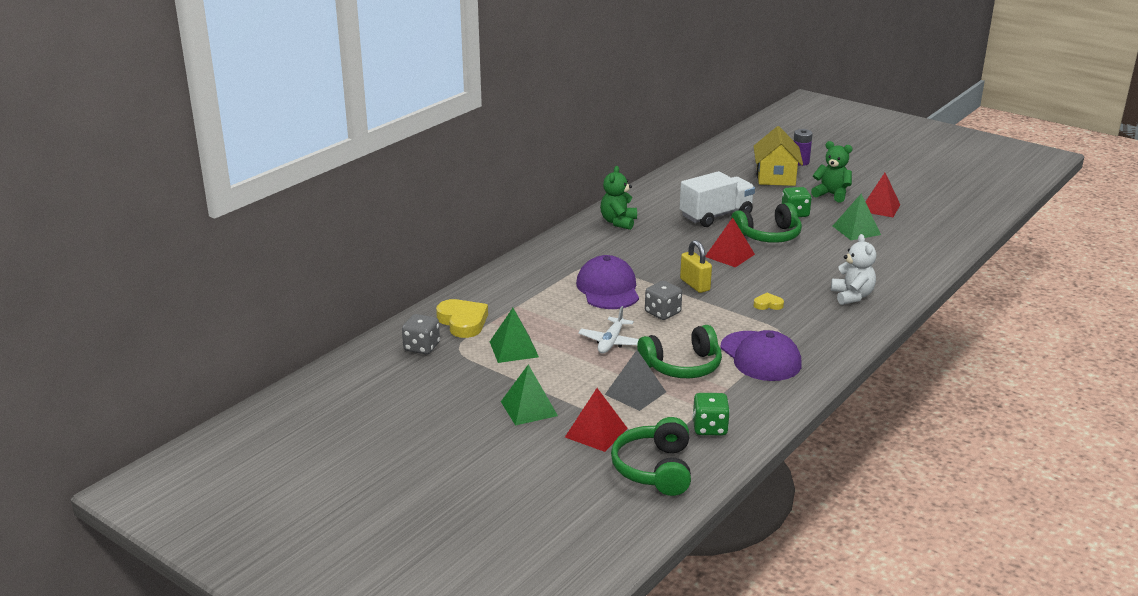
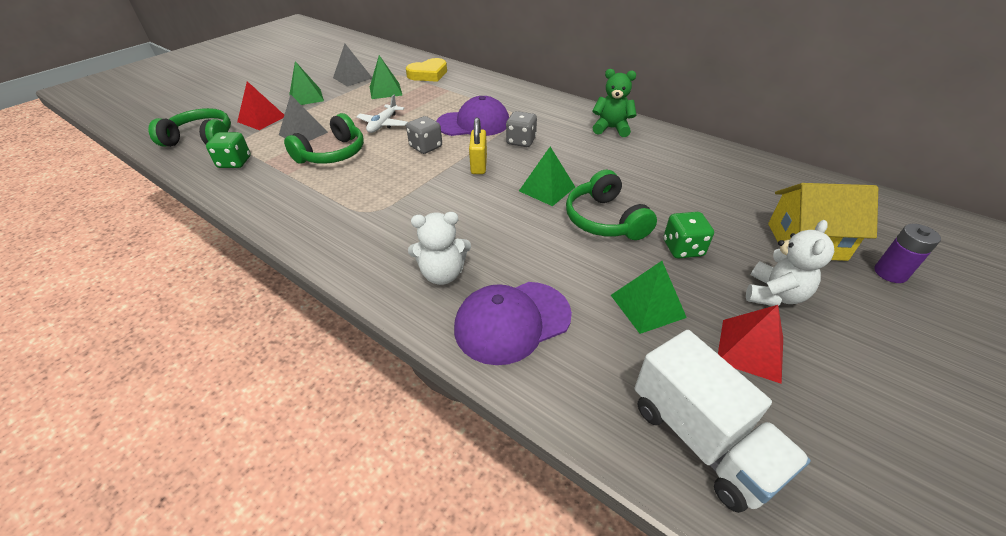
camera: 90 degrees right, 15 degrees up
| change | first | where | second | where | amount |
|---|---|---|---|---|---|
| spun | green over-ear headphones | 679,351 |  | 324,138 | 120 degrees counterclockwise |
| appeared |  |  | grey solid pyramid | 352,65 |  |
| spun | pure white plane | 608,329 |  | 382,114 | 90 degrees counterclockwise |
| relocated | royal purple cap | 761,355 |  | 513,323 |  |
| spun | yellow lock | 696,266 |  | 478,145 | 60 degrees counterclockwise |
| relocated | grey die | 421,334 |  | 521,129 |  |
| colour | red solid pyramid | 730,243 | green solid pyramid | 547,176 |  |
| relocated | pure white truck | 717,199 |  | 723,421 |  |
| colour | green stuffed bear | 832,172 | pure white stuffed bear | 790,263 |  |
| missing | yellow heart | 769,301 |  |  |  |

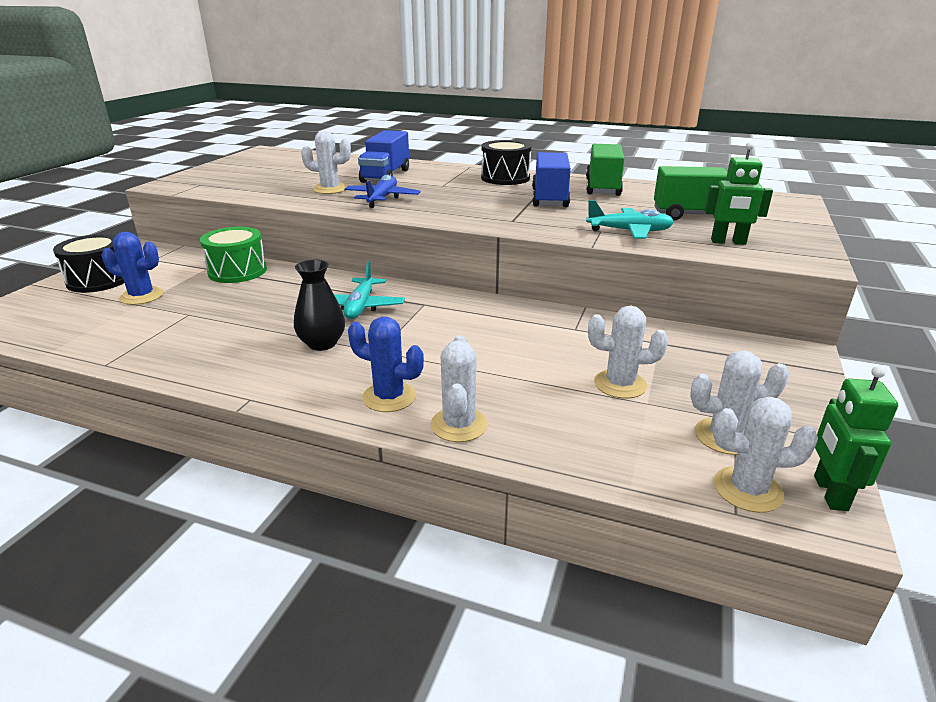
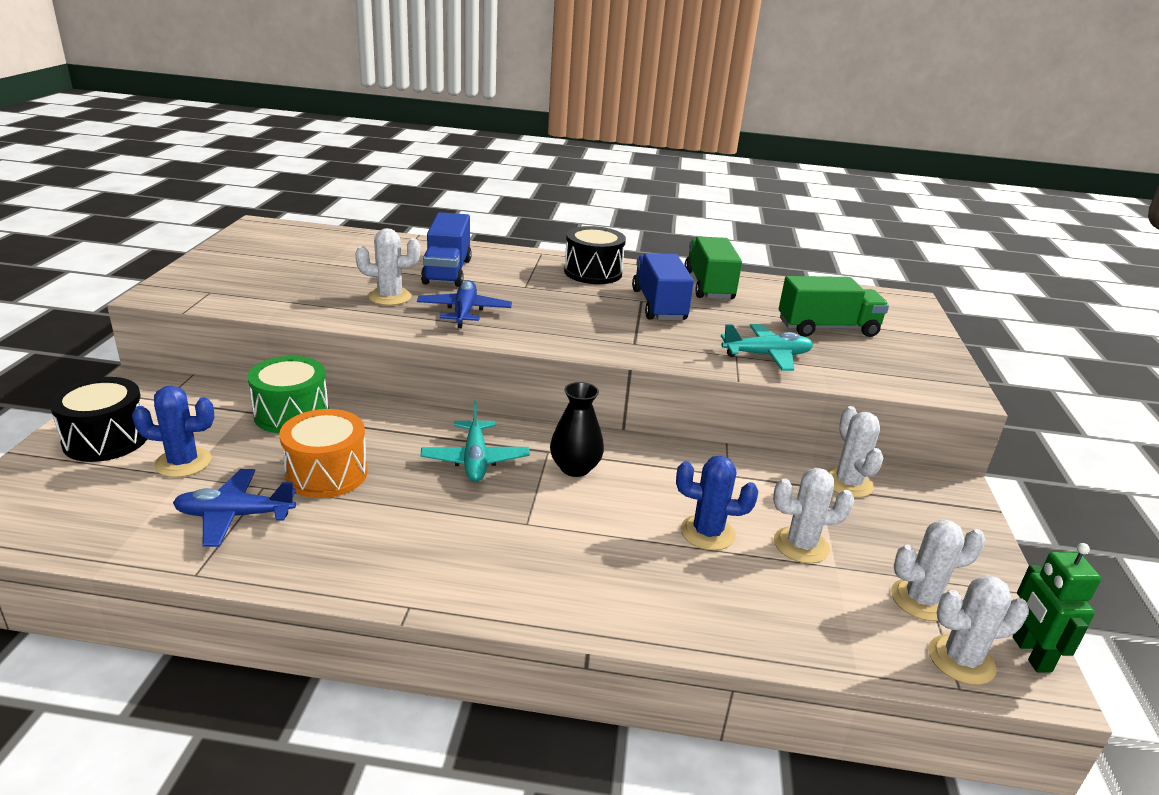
camera: 15 degrees left, 0 degrees up
| change | first | where | second | where | amount |
|---|---|---|---|---|---|
| appeared |  |  | cobalt plane | 234,508 |  |
| appeared |  |  | orange-coloured drum | 323,453 |  |
| relocated | jet-black tall vase | 319,305 |  | 577,429 |  |
| relocated | cobalt saguaro cactus | 386,364 |  | 717,503 |  |
| relocated | pure white saguaro cactus | 459,388 |  | 855,452 |  |
| missing | green robot figure | 739,193 |  |  |  |

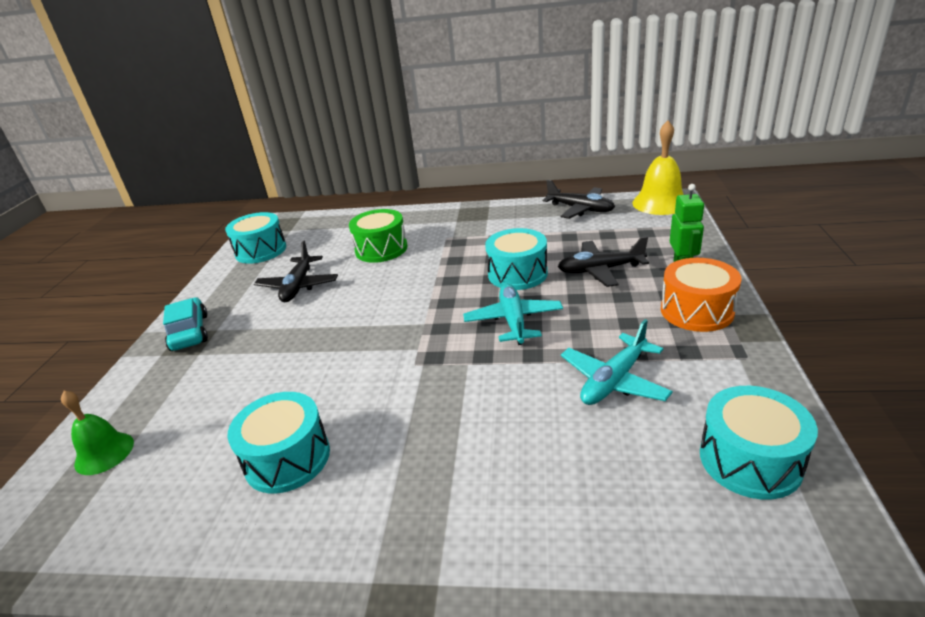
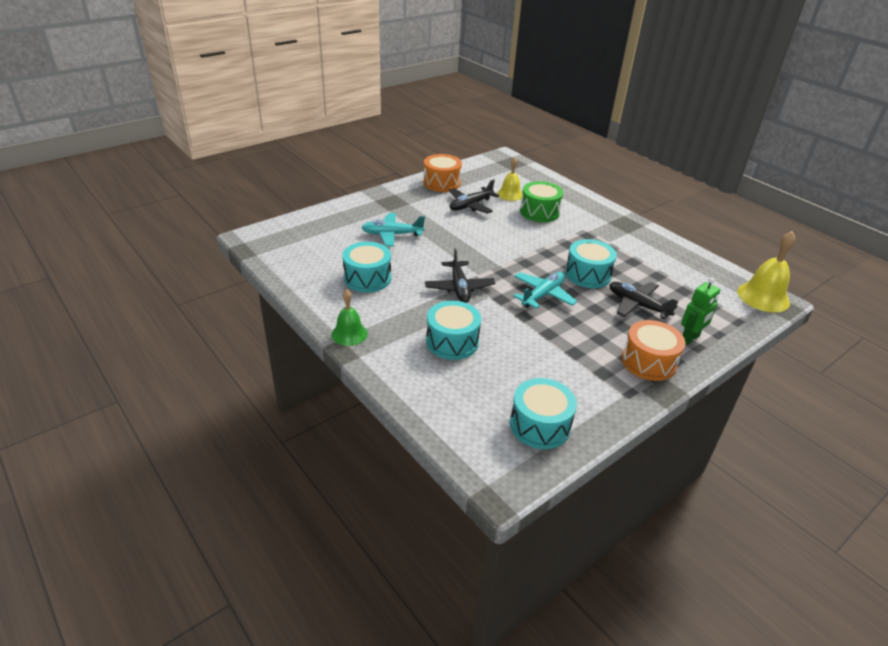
camera: 40 degrees right, 5 degrees up
| change | first | where | second | where | amount |
|---|---|---|---|---|---|
| relocated | green bell | 97,433 |  | 349,318 |  |
| relocated | teal plane | 617,362 |  | 393,229 |  |
| appeared |  |  | orange-coloured drum | 442,173 |  |
| relocated | jet-black plane | 579,199 |  | 460,275 |  |
| relocated | teal drum | 255,238 |  | 453,330 |  |
| appeared |  |  | yellow bell | 510,179 |  |
| missing | teal car | 185,324 |  |  |  |

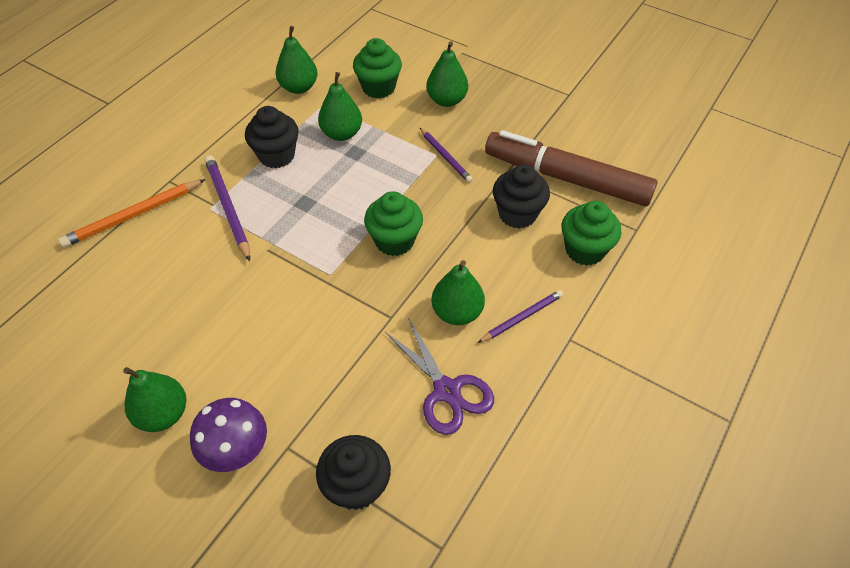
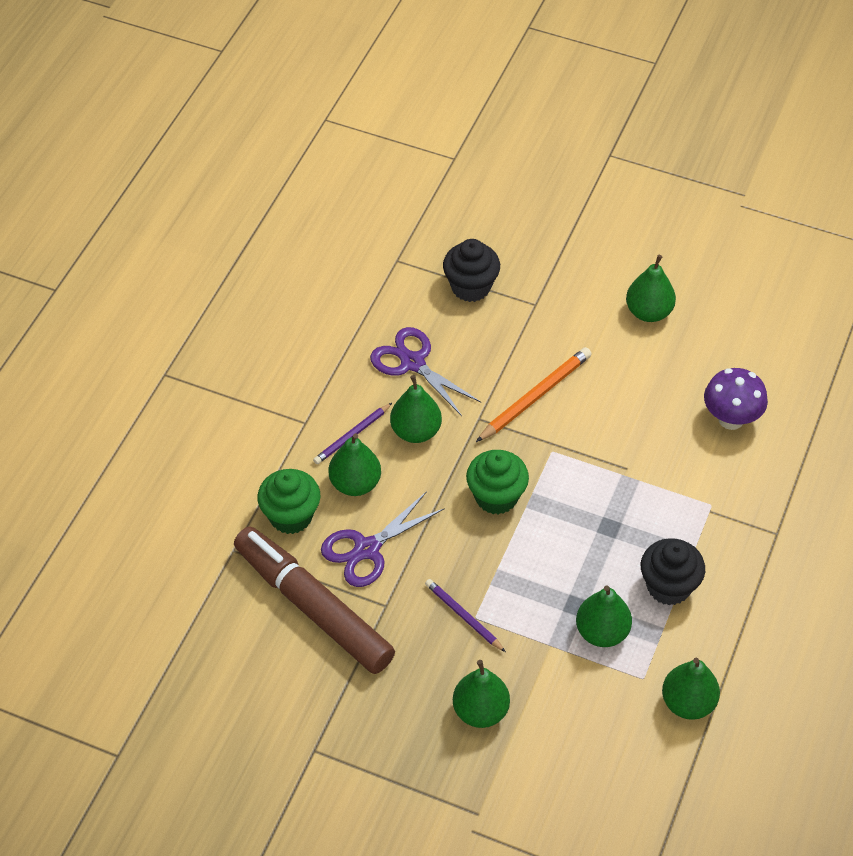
camera: 170 degrees right, 0 degrees up
| change | first | where | second | where | amount |
|---|---|---|---|---|---|
| spun | brown marker | 571,168 |  | 314,600 | 150 degrees counterclockwise |
| exchanged | jet-black fairy cake | 521,196 | royal purple pair of scissors | 383,539 |  |
| appeared |  |  | green pear | 355,464 |  |
| relocated | orange-coloured lead pencil | 132,213 |  | 534,394 |  |
| relocated | royal purple mushroom | 228,435 |  | 736,399 |  |
| missing | royal purple lead pencil | 227,208 |  |  |  |
| missing | green fairy cake | 377,68 |  |  |  |

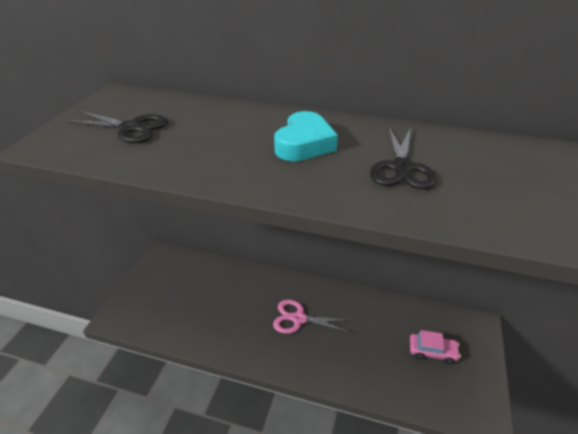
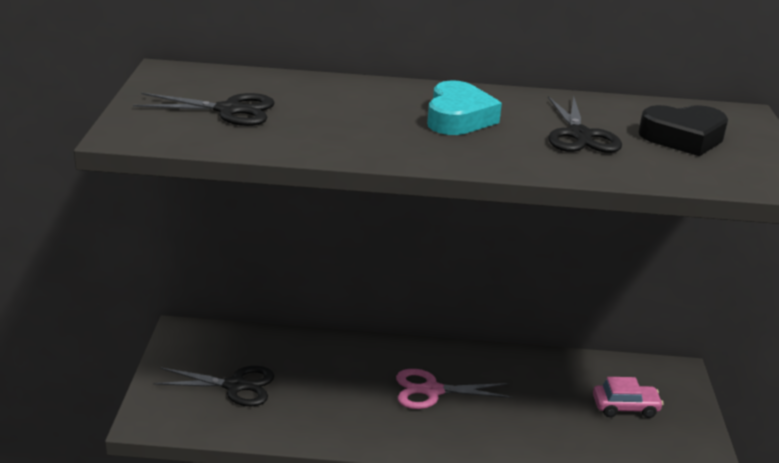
camera: 15 degrees left, 10 degrees down
| change | first | where | second | where | amount |
|---|---|---|---|---|---|
| appeared |  |  | jet-black pair of scissors | 213,386 |  |
| appeared |  |  | jet-black heart | 683,130 |  |

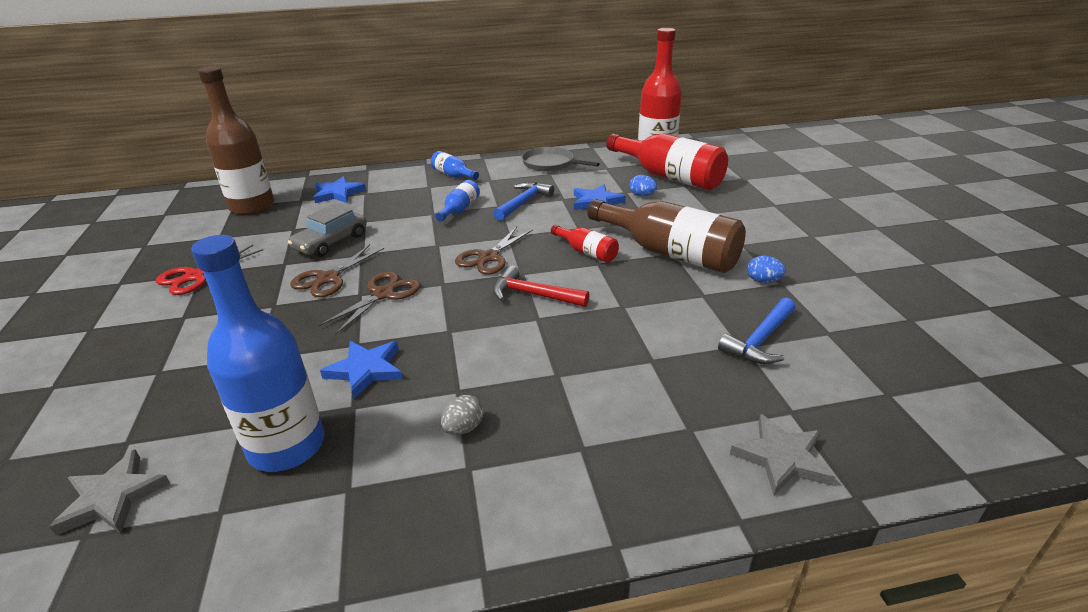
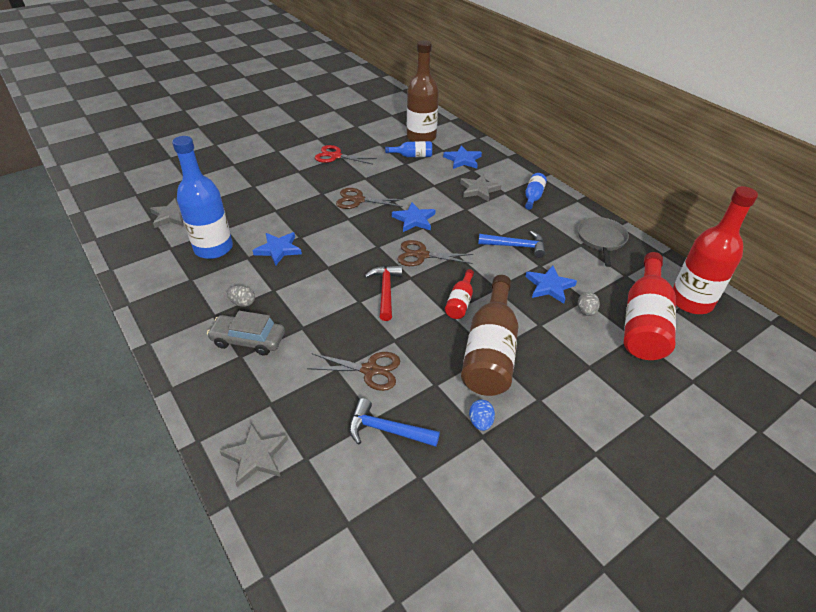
camera: 65 degrees right, 10 degrees up
| change | first | where | second | where | amount |
|---|---|---|---|---|---|
| relocated | grey car | 327,230 |  | 246,333 |  |
| relocated | brown pair of scissors | 369,303 |  | 353,371 |  |
| relocated | cobalt flask | 458,201 |  | 408,149 |  |
| appeared |  |  | cobalt five-pointed star | 414,217 |  |
| appeared |  |  | grey five-pointed star | 480,188 |  |
| colour | cobalt egg shape | 643,185 | grey egg shape | 589,304 |  |

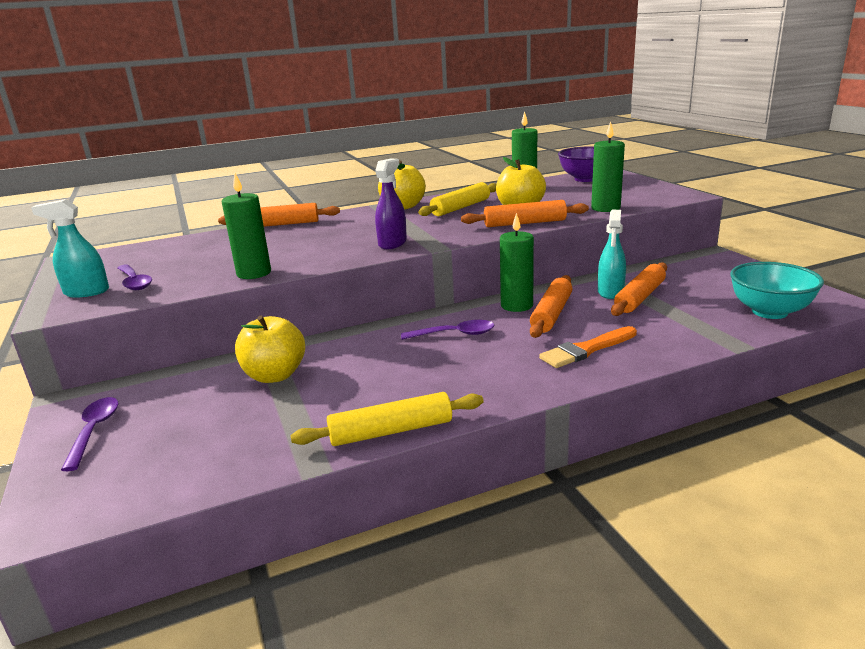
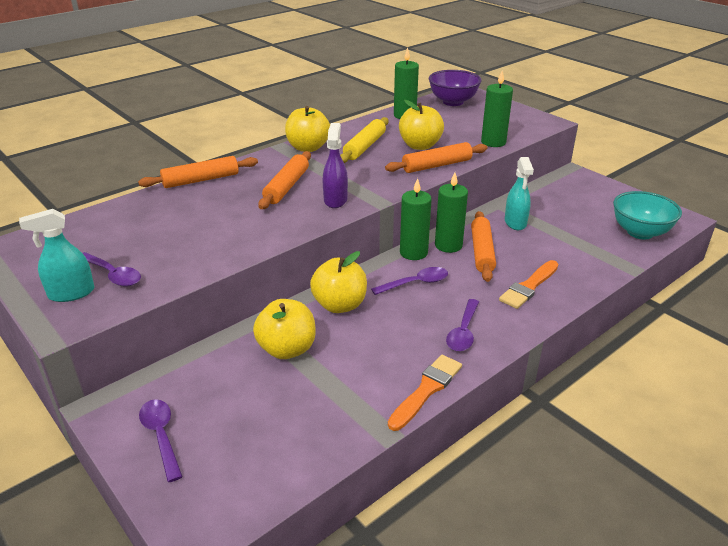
camera: 20 degrees left, 10 degrees up
| change | first | where | second | where | amount |
|---|---|---|---|---|---|
| relocated | orange-coloured dough roller | 639,289 |  | 284,180 |  |
| appeared |  |  | yellow apple fruit | 338,282 |  |
| exchanged | yellow dough roller | 387,419 | orange-coloured paintbrush | 425,393 |  |
| relocated | green candle | 246,226 |  | 416,219 |  |
| appeared |  |  | royal purple teaspoon | 462,325 |  |

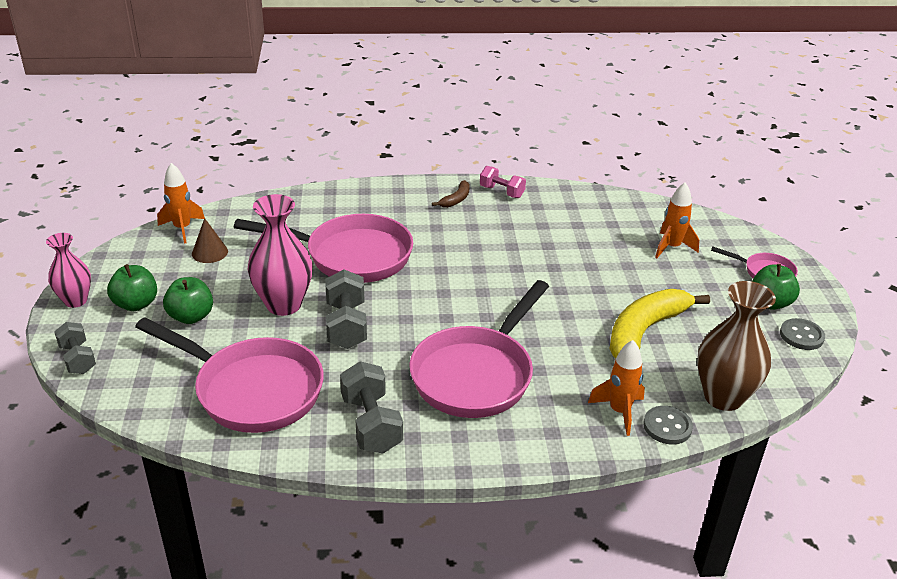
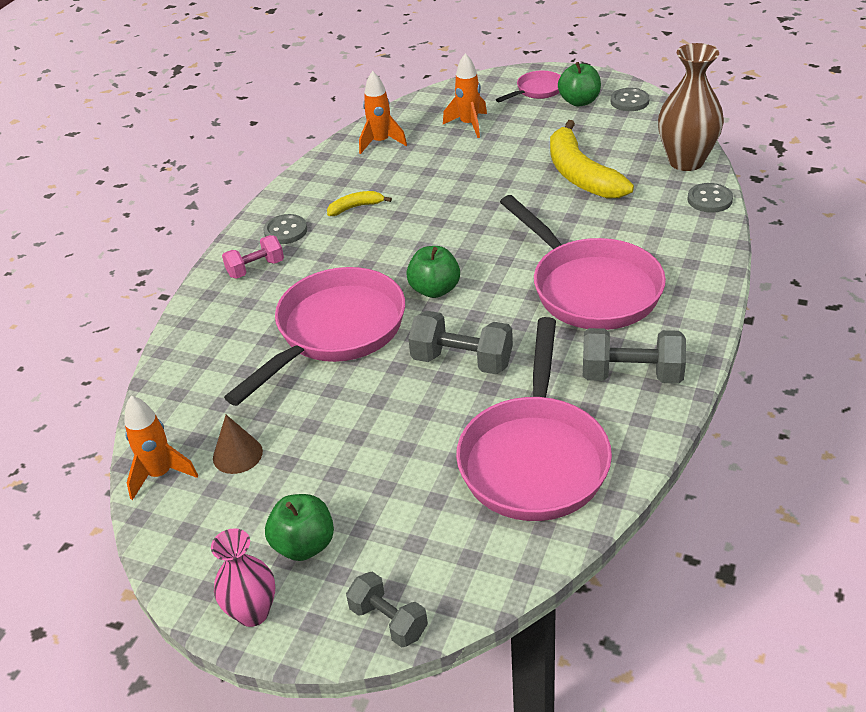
camera: 60 degrees left, 5 degrees up
| change | first | where | second | where | amount |
|---|---|---|---|---|---|
| relocated | rosy hand weight | 503,182 |  | 253,257 |  |
| exchanged | brown banana fruit | 451,194 | grey shirt button | 285,229 |  |
| appeared |  |  | yellow banana fruit | 359,203 |  |
| spun | grey hand weight | 75,348 |  | 387,609 | 45 degrees clockwise |
| relocated | orange-coloured toy rocket | 616,388 |  | 383,112 |  |
| relocated | green apple fruit | 188,300 |  | 433,272 |  |
| spun | rosy pan | 229,375 |  | 534,419 | 135 degrees clockwise |
| missing | rosy tall vase | 280,255 |  |  |  |

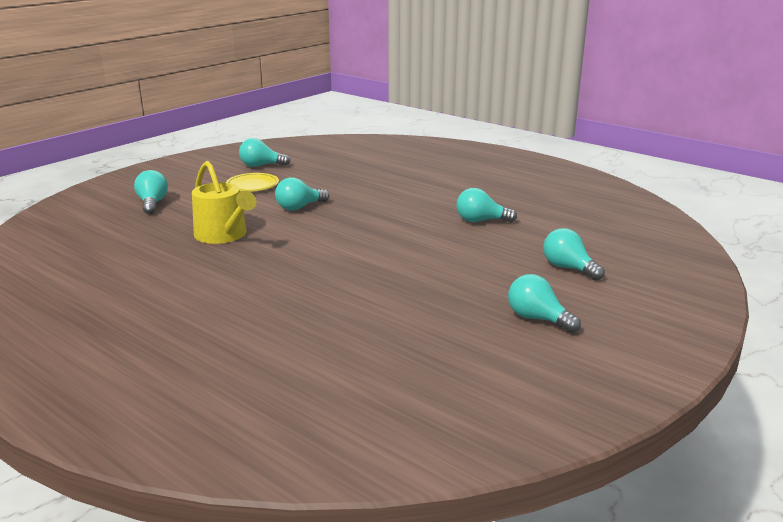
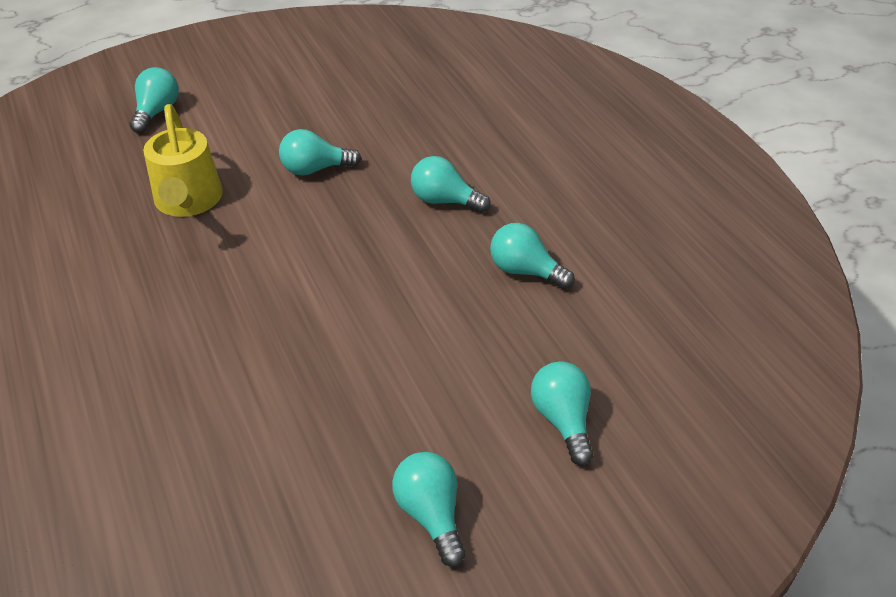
camera: 25 degrees right, 20 degrees up
| change | first | where | second | where | amount |
|---|---|---|---|---|---|
| relocated | teal lightbulb | 265,152 |  | 451,184 |  |
| missing | yellow flat dish | 252,182 |  |  |  |

